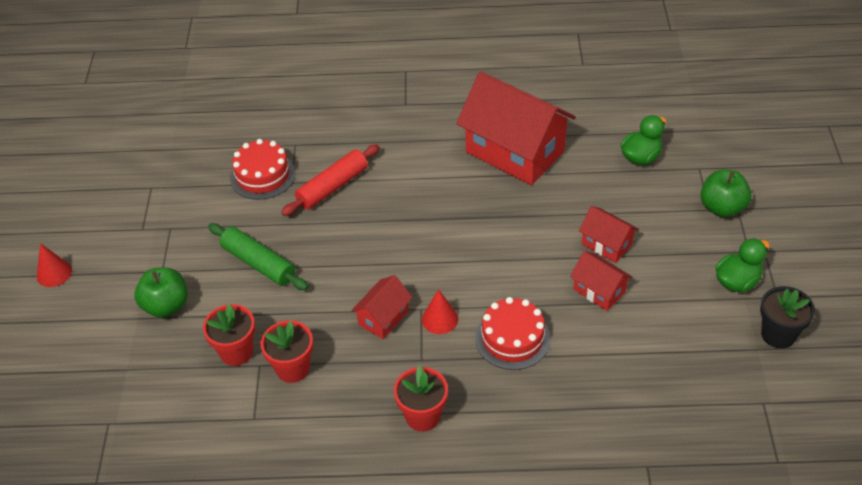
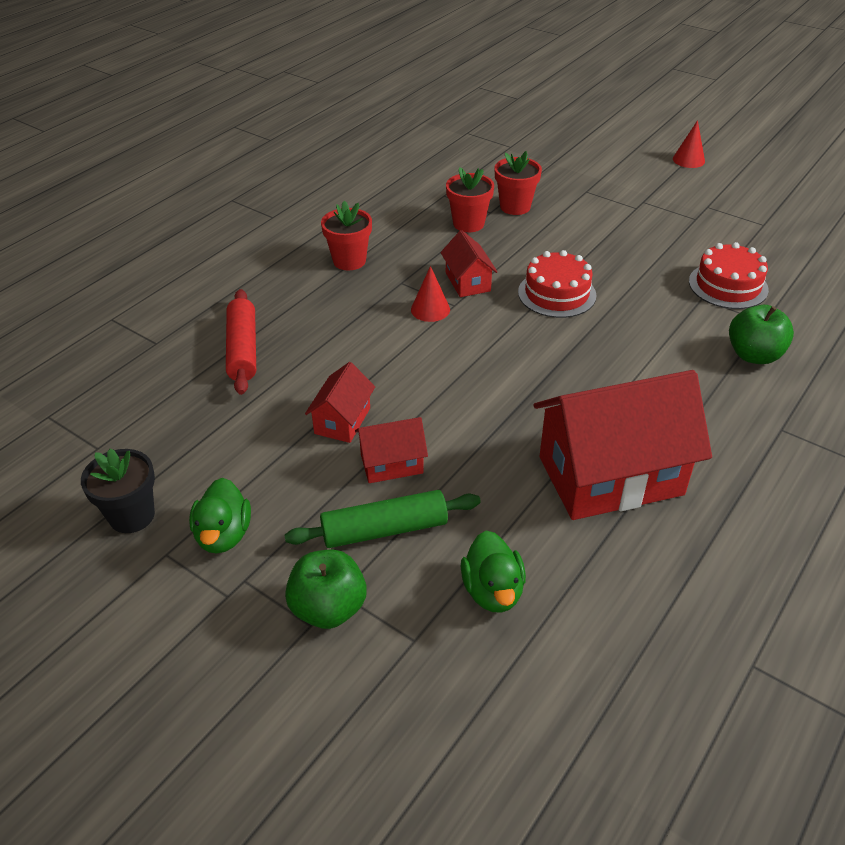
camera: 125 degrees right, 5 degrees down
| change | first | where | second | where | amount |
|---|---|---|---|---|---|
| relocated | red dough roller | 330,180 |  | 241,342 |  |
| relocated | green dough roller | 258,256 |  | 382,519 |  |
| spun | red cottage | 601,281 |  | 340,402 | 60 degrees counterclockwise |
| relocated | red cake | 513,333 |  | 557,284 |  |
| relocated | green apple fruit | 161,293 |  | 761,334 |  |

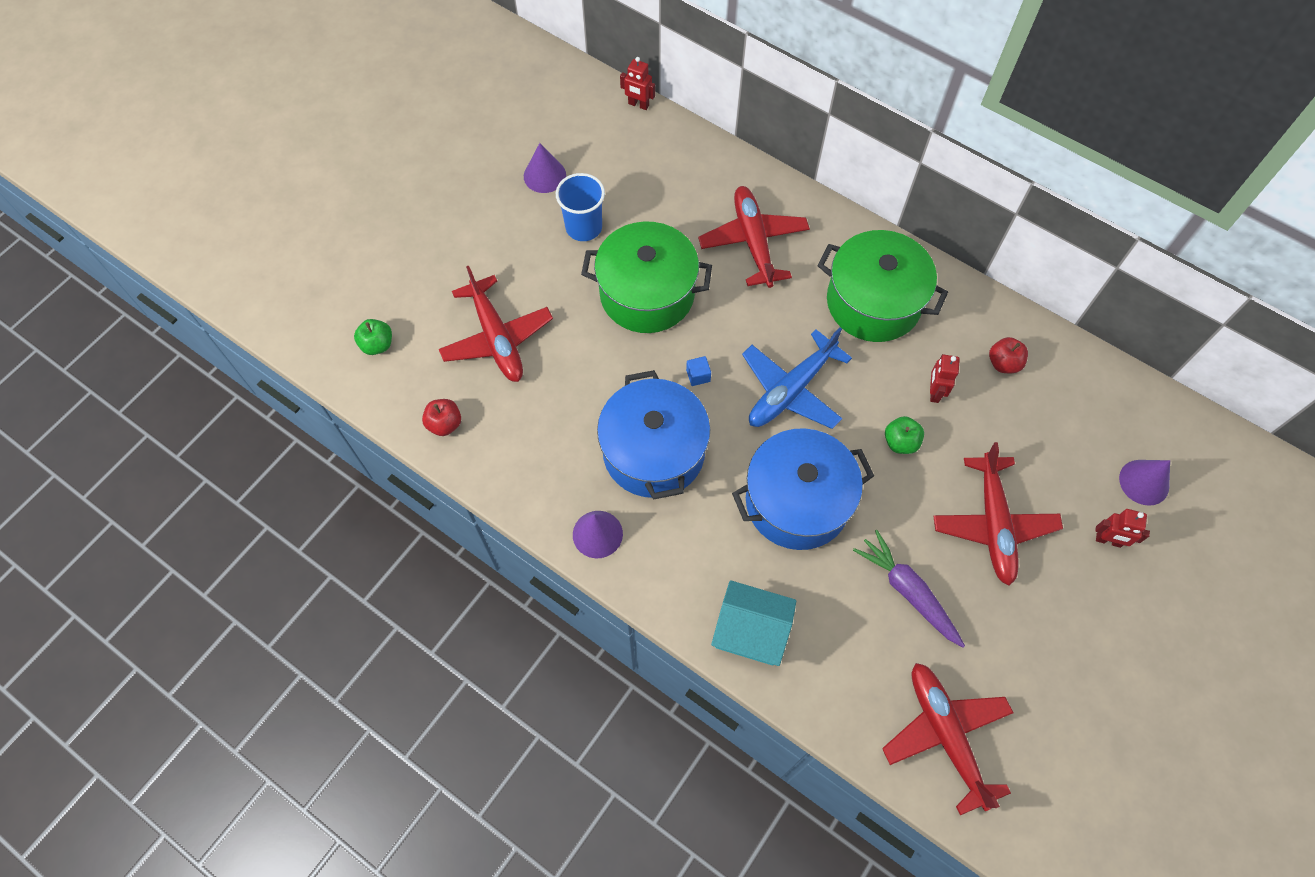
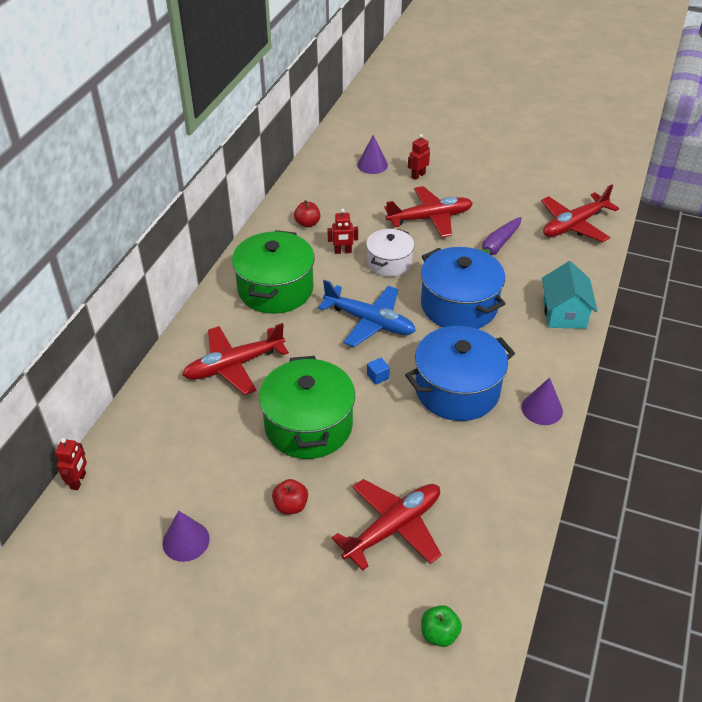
camera: 105 degrees left, 20 degrees down
| change | first | where | second | where | amount |
|---|---|---|---|---|---|
| relocated | red apple fruit | 441,417 |  | 290,496 |  |
| exchanged | green apple fruit | 904,435 | pure white stockpot | 390,253 |  |
| spun | red robot figure | 1122,528 |  | 419,157 | 135 degrees counterclockwise |
| missing | cobalt beaker | 580,207 |  |  |  |

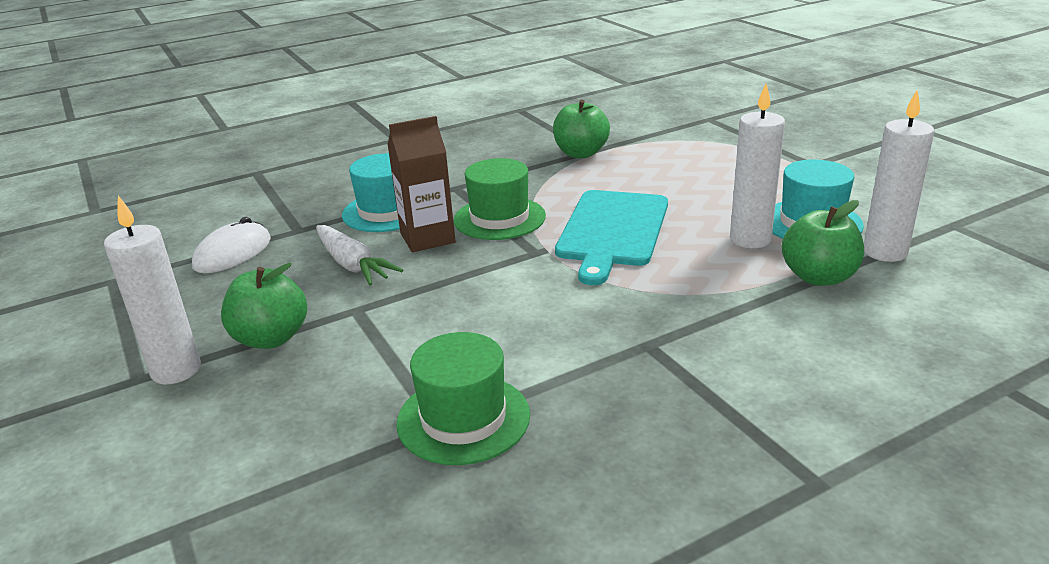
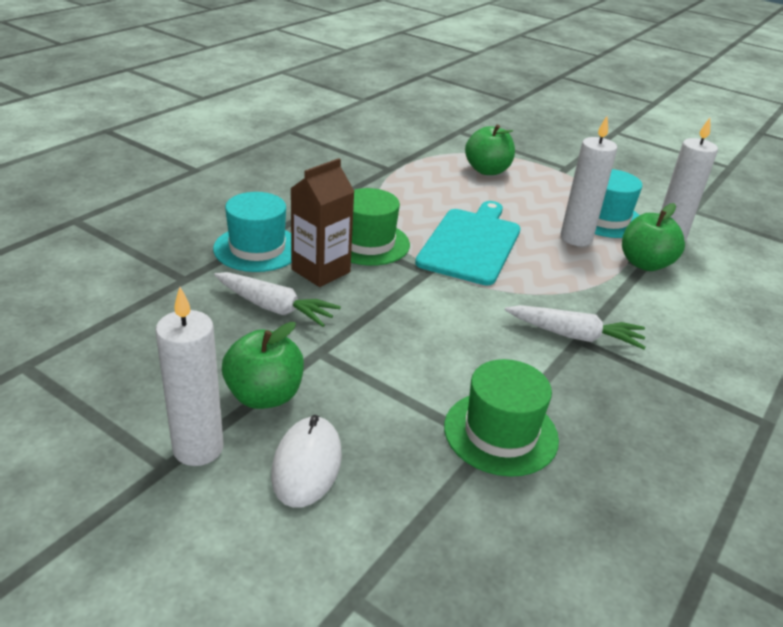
camera: 30 degrees left, 5 degrees up
| change | first | where | second | where | amount |
|---|---|---|---|---|---|
| relocated | pure white computer mouse | 231,245 |  | 306,461 |  |
| spun | teal chopping board | 611,237 |  | 468,243 | 150 degrees counterclockwise |
| relocated | green apple fruit | 581,128 |  | 490,149 |  |
| appeared |  |  | pure white root vegetable | 575,327 |  |

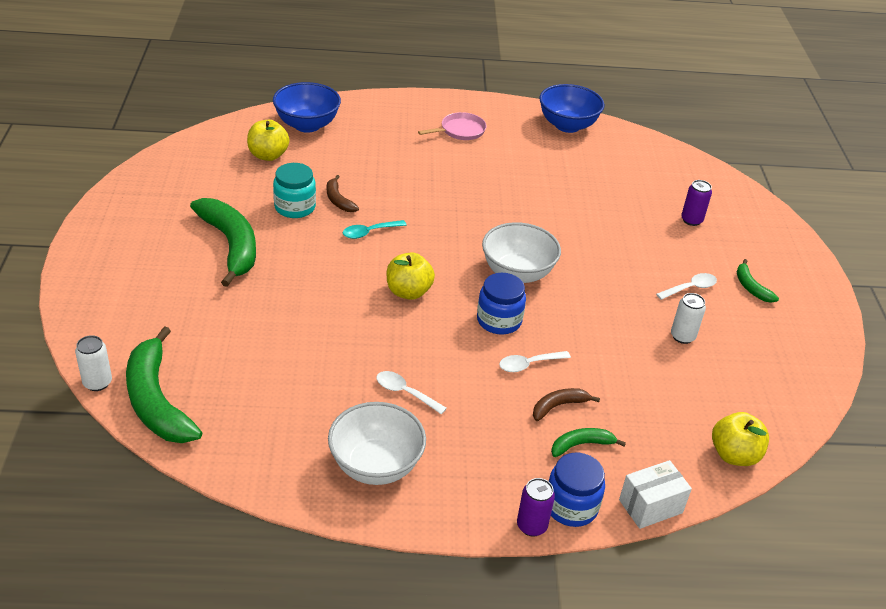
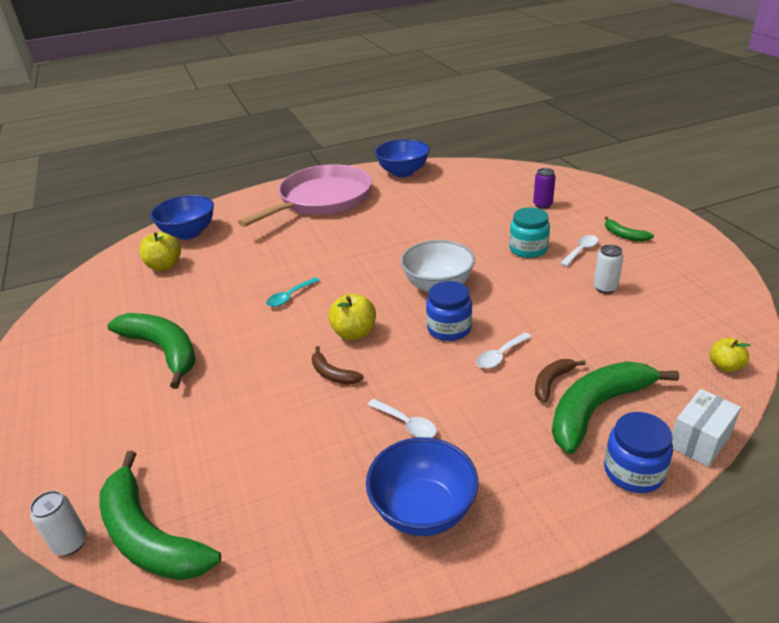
camera: 15 degrees left, 5 degrees down
| change | first | where | second | where | amount |
|---|---|---|---|---|---|
| size | rosy pan | 452,126 |  | 305,195 | x2.38 |
| relocated | brown banana fruit | 343,193 |  | 338,365 |  |
| colour | pure white bowl | 377,443 | cobalt bowl | 422,486 |  |
| spun | pure white teaspoon | 411,393 |  | 402,418 | 150 degrees counterclockwise |
| relocated | teal preserve jar | 294,190 |  | 529,232 |  |
| size | green banana fruit | 588,442 |  | 615,408 | x2.07 |
| size | yellow apple fruit | 740,439 |  | 730,355 | x0.66 |
| missing | royal purple can | 536,507 |  |  |  |

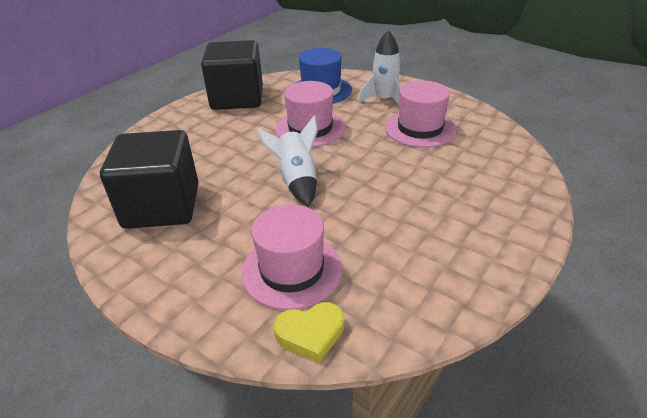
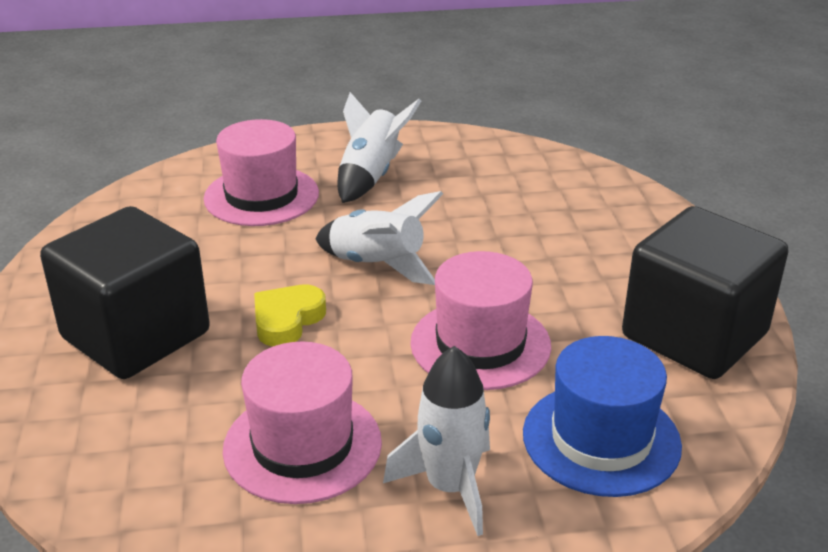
camera: 135 degrees right, 5 degrees down
| change | first | where | second | where | amount |
|---|---|---|---|---|---|
| relocated | jet-black block | 149,179 |  | 125,292 |  |
| relocated | yellow heart | 309,332 |  | 290,316 |  |
| appeared |  |  | pure white toy rocket | 379,147 |  |

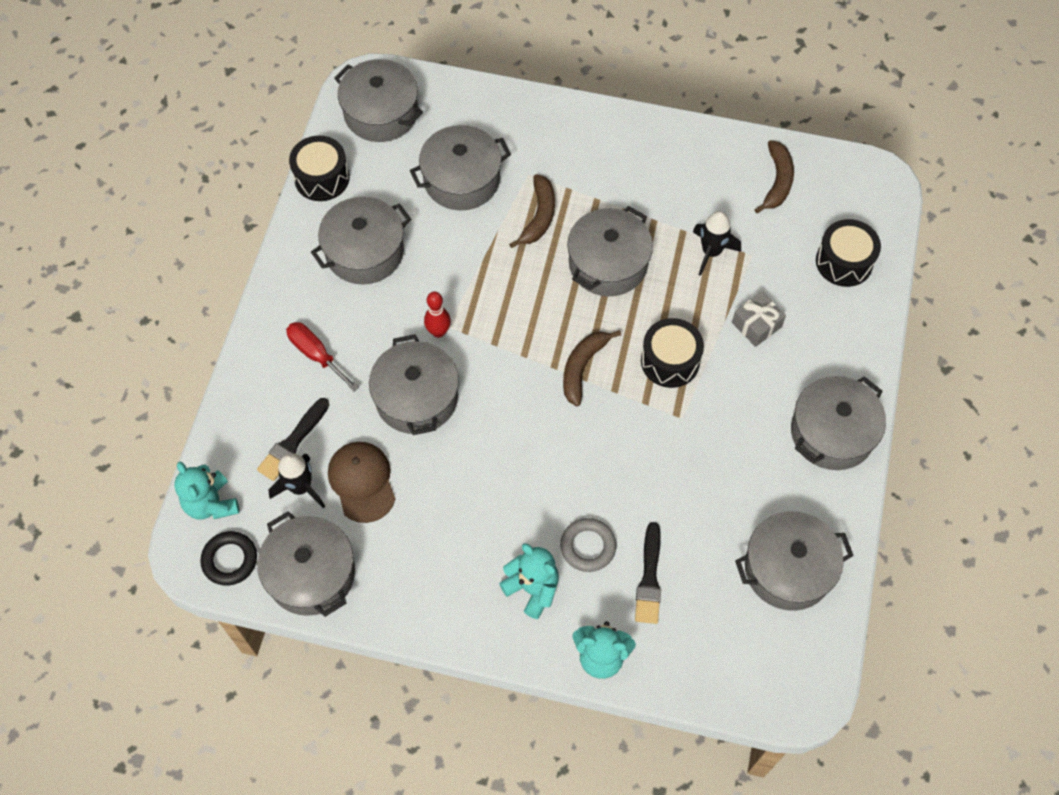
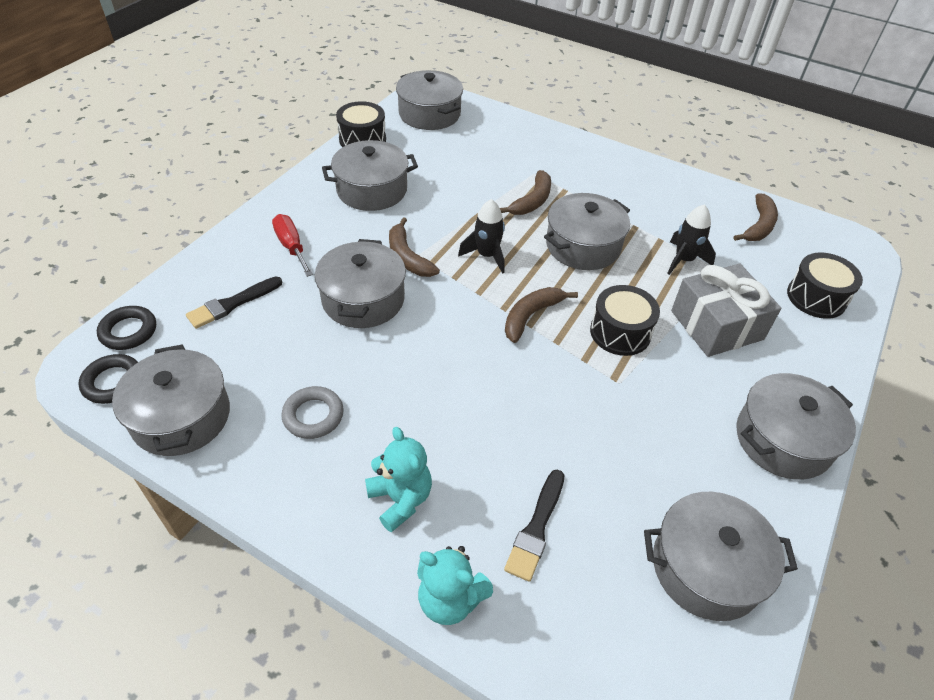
camera: 15 degrees right, 15 degrees down
| change | first | where | second | where | amount |
|---|---|---|---|---|---|
| exchanged | teal stuffed bear | 206,490 | jet-black ring | 126,328 |  |
| relocated | grey ring | 588,545 |  | 312,412 |  |
| exchanged | red bowling pin | 437,314 | brown banana fruit | 414,247 |  |
| relocated | jet-black toy rocket | 296,480 |  | 481,236 |  |
| size | grey wrapped gift | 759,319 |  | 726,310 | x1.81 |
| missing | brown cap | 362,482 |  |  |  |
| missing | grey stockpot | 460,167 |  |  |  |

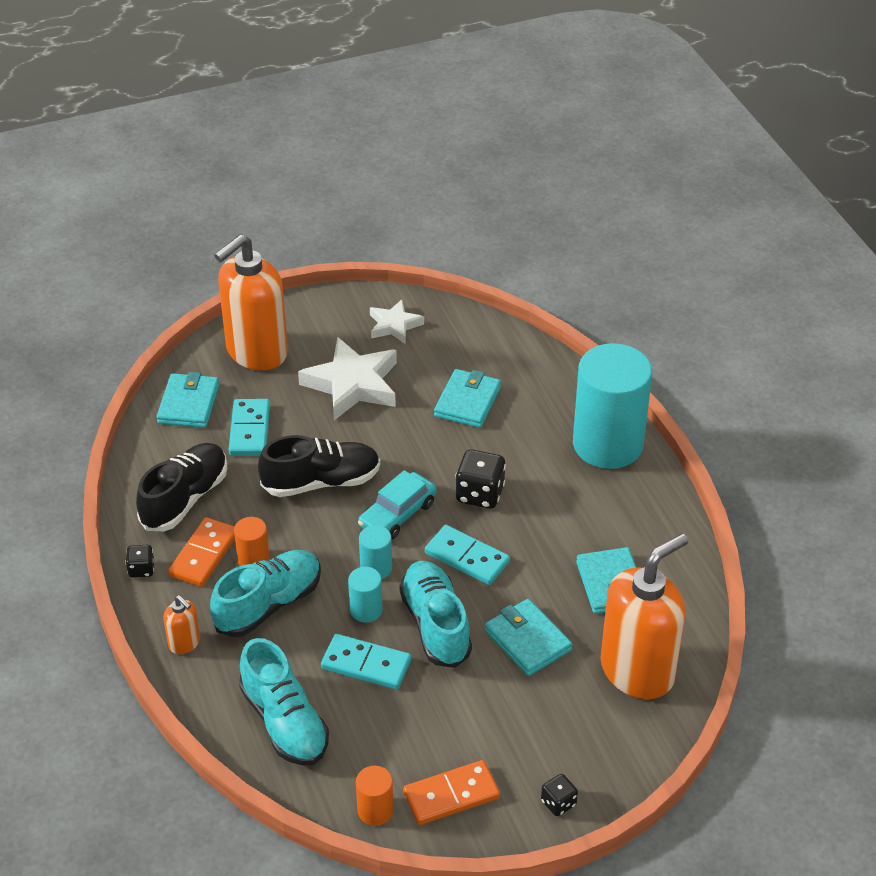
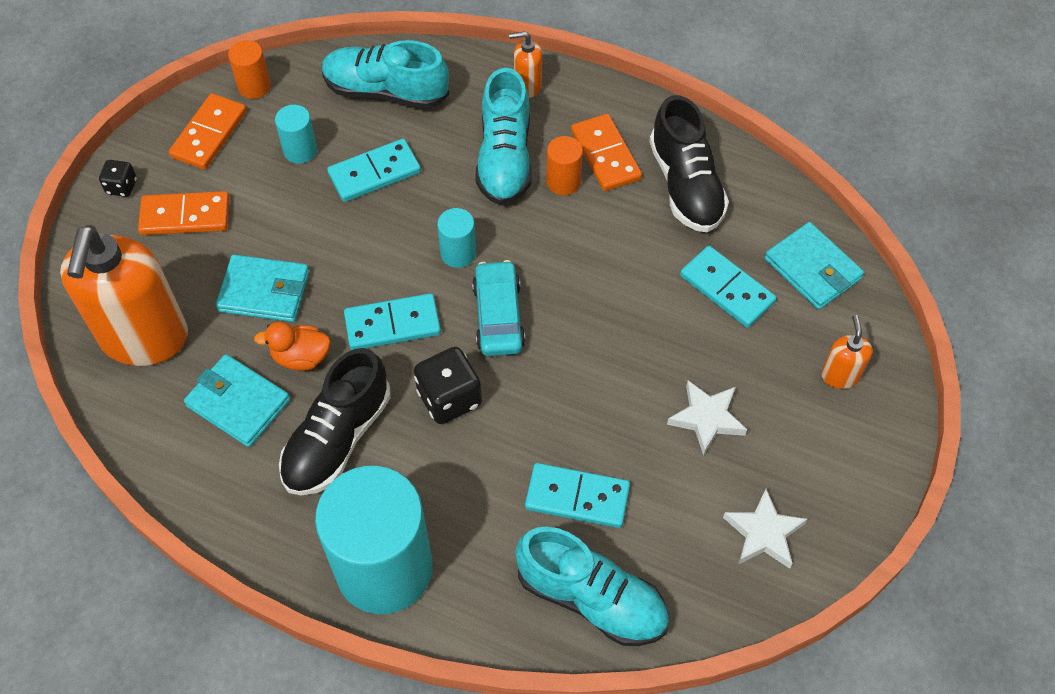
camera: 135 degrees right, 15 degrees up
| change | first | where | second | where | amount |
|---|---|---|---|---|---|
| appeared |  |  | orange-coloured domino | 184,213 |  |
| appeared |  |  | orange-coloured duck | 292,346 |  |
| relocated | teal cylinder | 365,595 |  | 296,134 |  |
| relocated | jet-black sneaker | 319,466 |  | 335,421 |  |
| relocated | teal sneaker | 435,614 |  | 592,586 |  |
| exchanged | teal card wallet | 467,398 | teal domino | 577,495 |  |
| size | pure white five-pointed star | 347,378 |  | 707,418 | x0.57 |
| size | orange-coloured soap pump | 251,302 |  | 846,352 | x0.43 |
| missing | jet-black die | 139,561 |  |  |  |

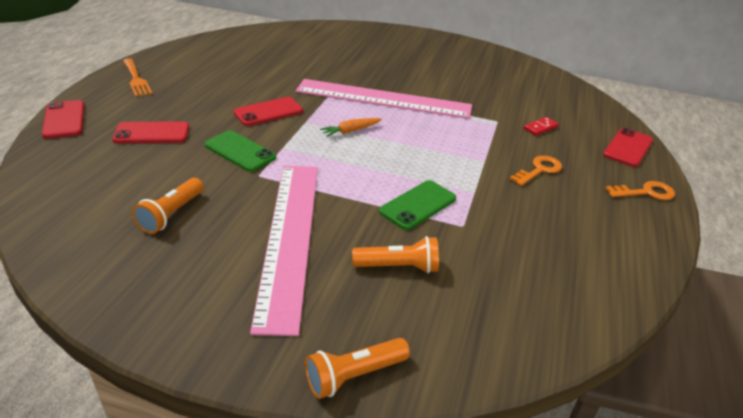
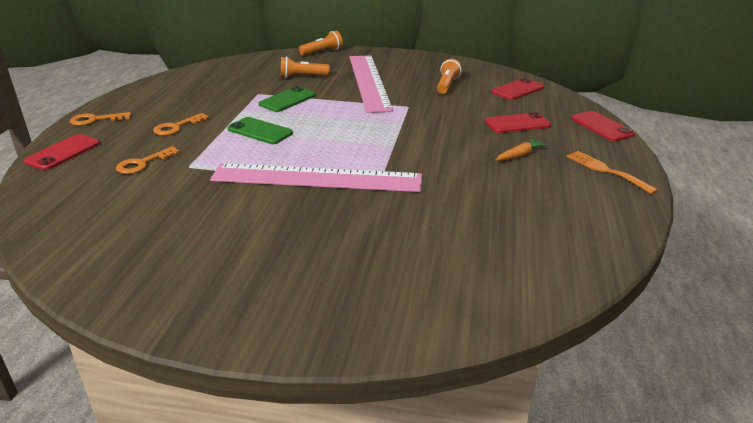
camera: 175 degrees right, 5 degrees down
| change | first | where | second | where | amount |
|---|---|---|---|---|---|
| exchanged | red domino | 541,126 | orange-coloured latchkey | 148,160 |  |
| relocated | green smartphone | 240,151 |  | 260,130 |  |
| relocated | red smartphone | 268,111 |  | 517,89 |  |
| relocated | orange-coloured root vegetable | 351,127 |  | 521,150 |  |

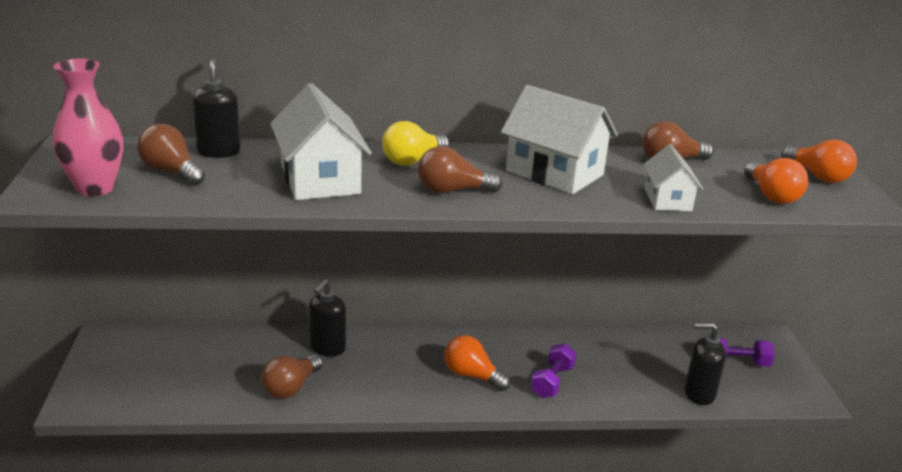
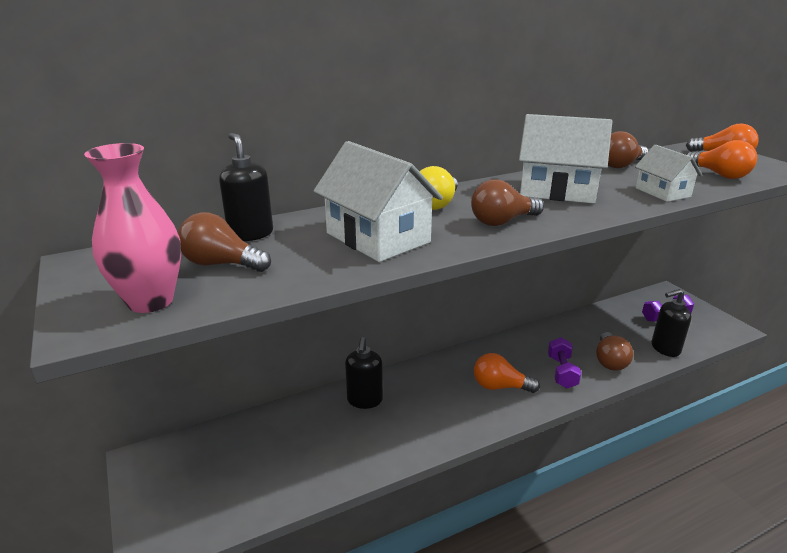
camera: 20 degrees left, 0 degrees up
| change | first | where | second | where | amount |
|---|---|---|---|---|---|
| relocated | brown lightbulb | 292,377 |  | 614,351 |  |

